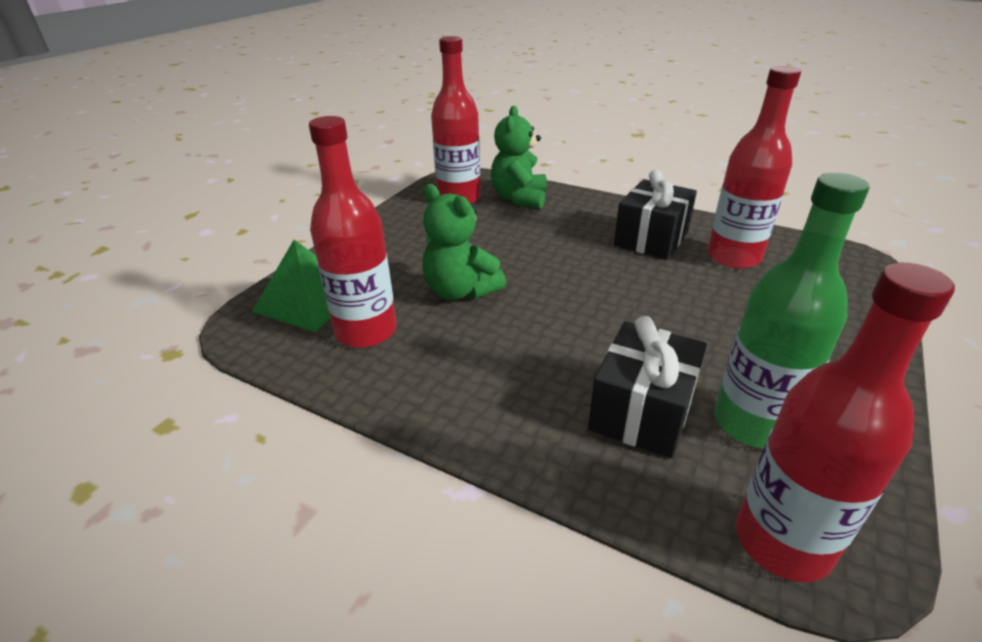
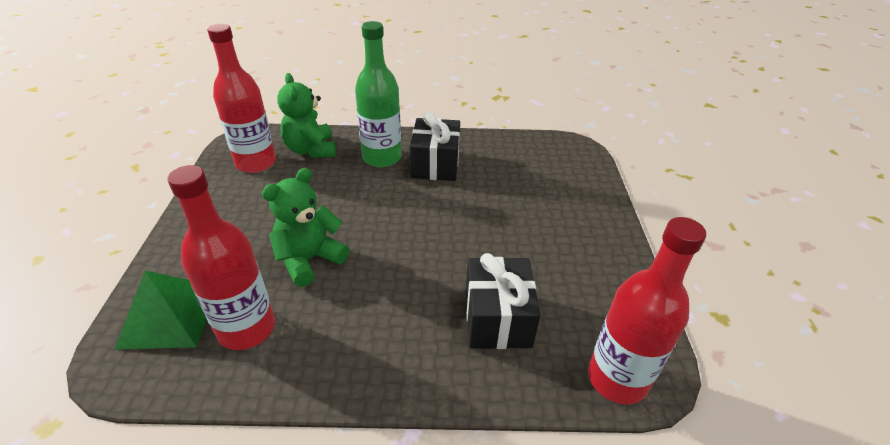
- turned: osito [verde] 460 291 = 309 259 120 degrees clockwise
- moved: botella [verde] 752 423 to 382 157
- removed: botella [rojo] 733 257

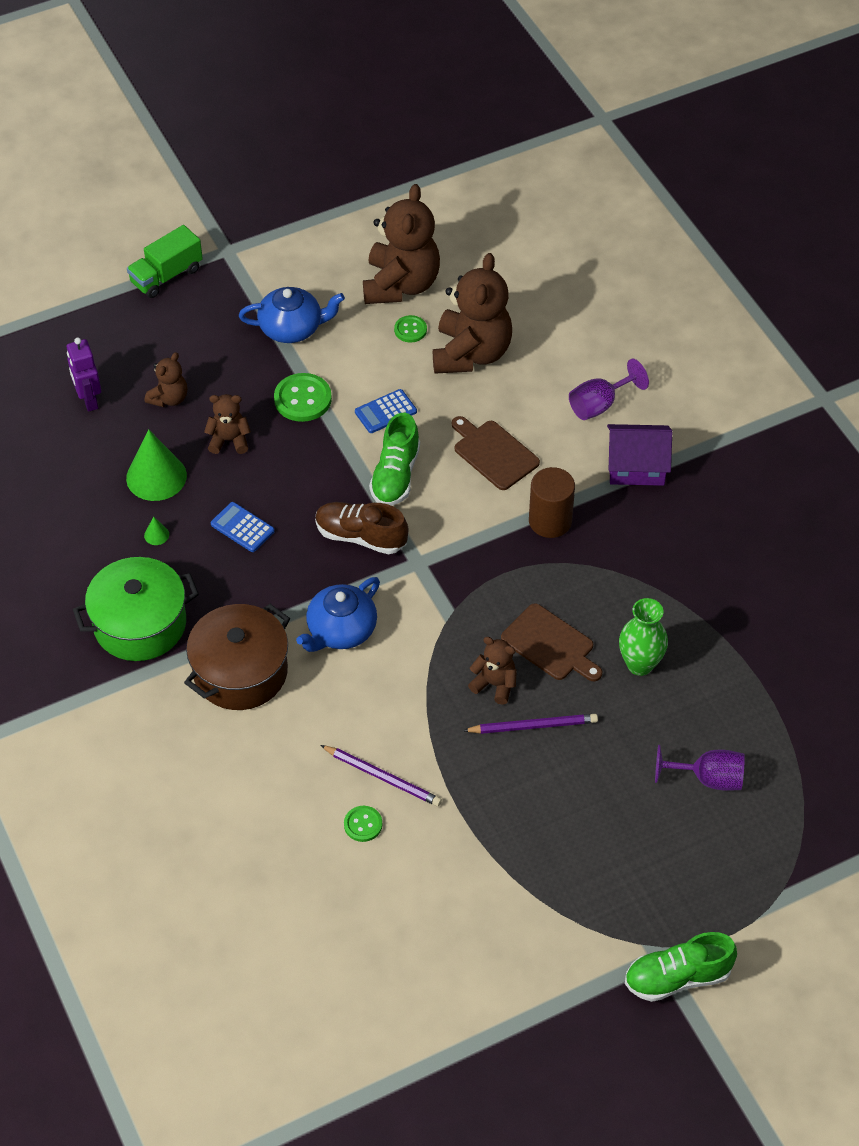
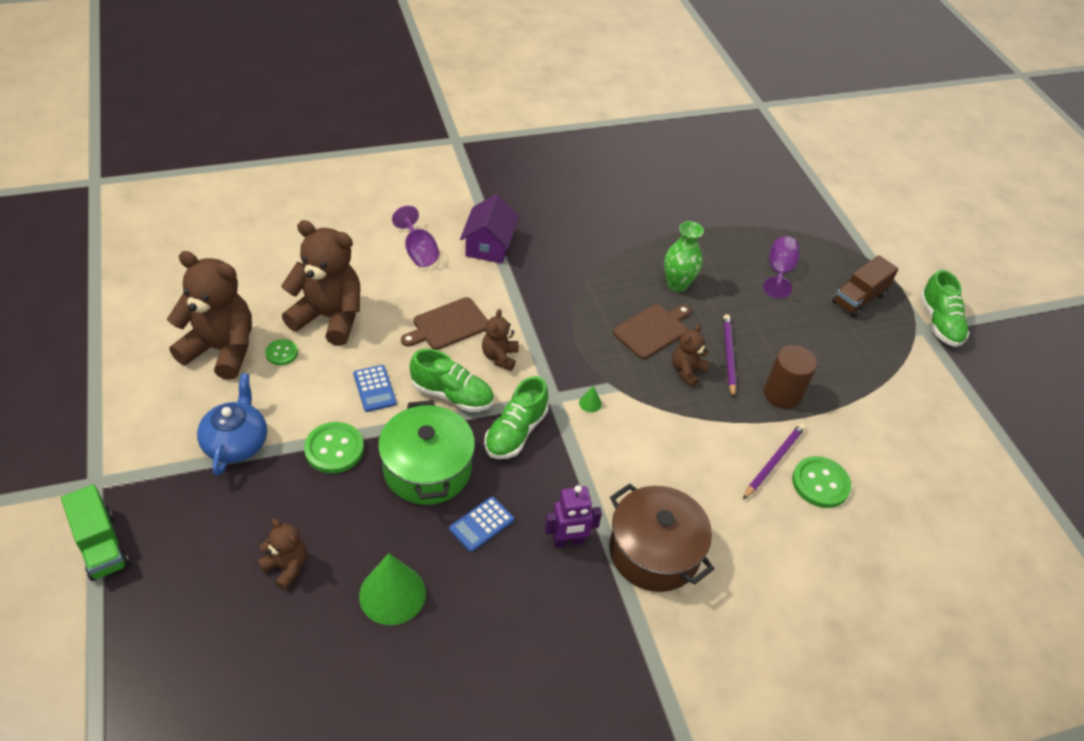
- moved: olla [verde] 140 624 to 427 469
- moved: osito [marrón] 229 440 to 500 357
- recoloured: zapato [marrón] 361 536 to zapato [verde] 515 432
- moved: robot [morado] 89 400 to 568 541
- moved: cono [verde] 156 535 to 590 403
- moved: cilindro [marrón] 550 521 to 782 394
- resized: botón [verde] 363 824 = 820 483 x1.71
- added: camión [marrón] 859 299
- removed: tetera [azul] 340 630

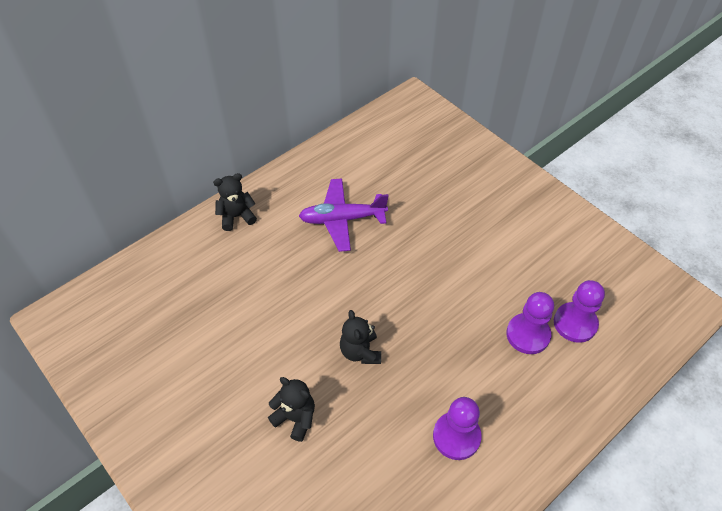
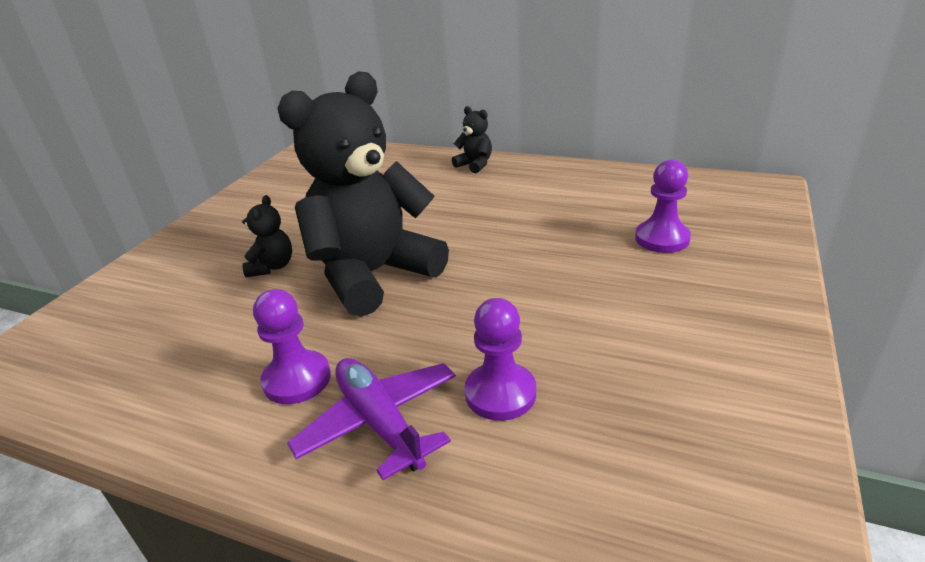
- resized: osito [negro] 360 352 = 373 275 x2.49
- moved: avión [morado] 342 219 to 380 422
- moved: peón [morado] 575 323 to 662 239

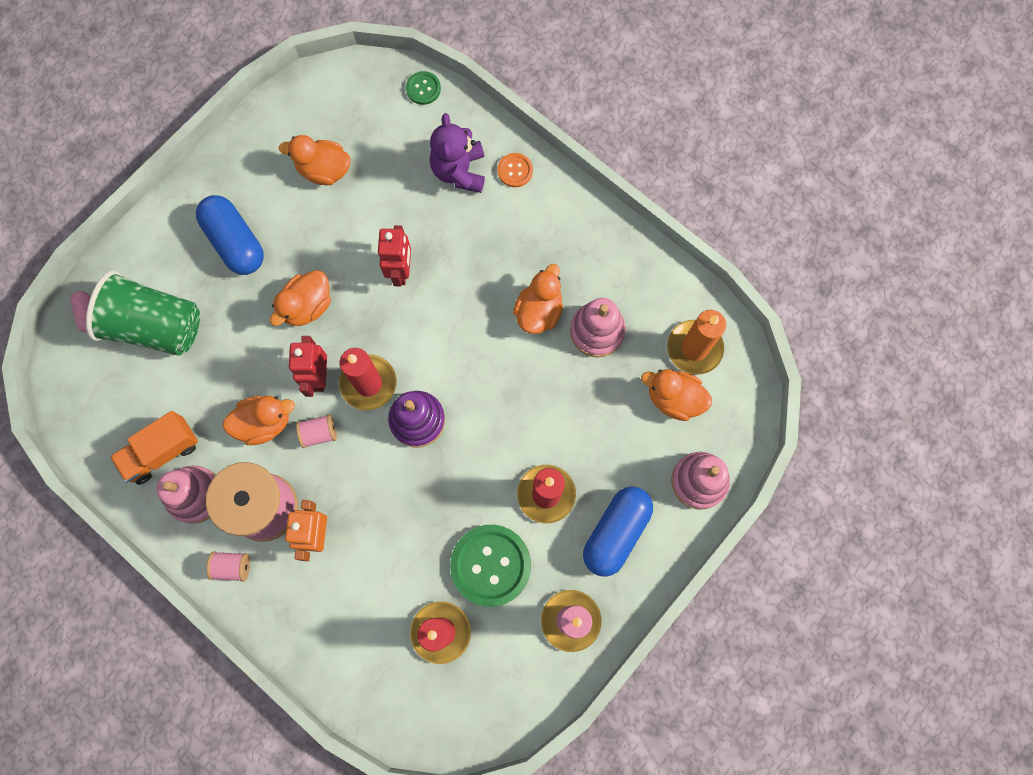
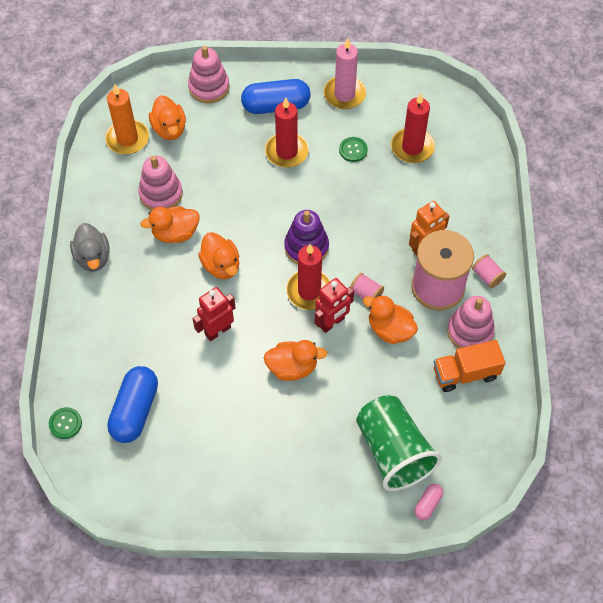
- added: pato [gris] 93 257
- moved: cápsula [azul] 235 242 to 135 410
- moved: pato [naranja] 324 170 to 221 265
- resized: botón [verde] 490 565 = 353 150 x0.48
- turned: camión [naranja] 161 452 = 465 373 150 degrees clockwise
- removed: osito [morado] 459 171
- removed: botón [naranja] 515 170

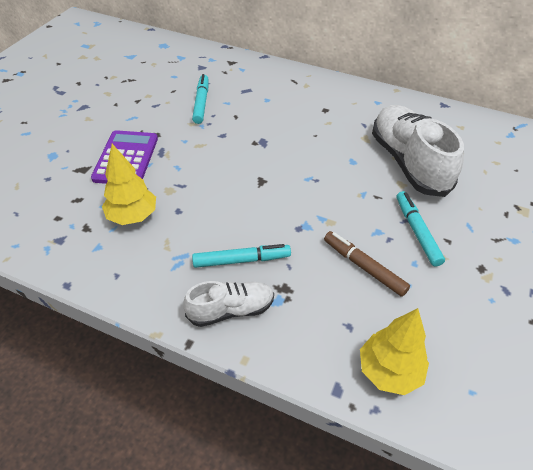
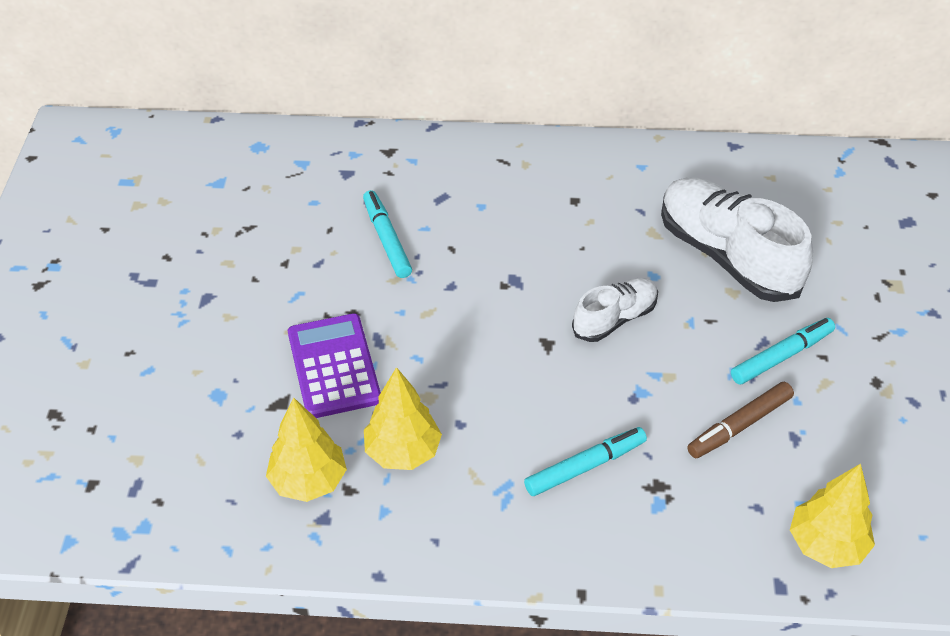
- added: árbol [amarillo] 308 481
- moved: zapato [blanco] 231 310 to 614 319
- turned: rotulador [marrón] 363 267 = 739 426 60 degrees counterclockwise
- turned: rotulador [turquesa] 417 232 = 781 356 90 degrees clockwise

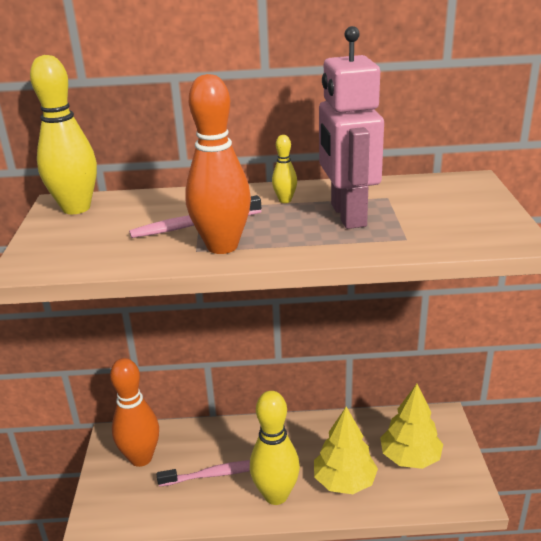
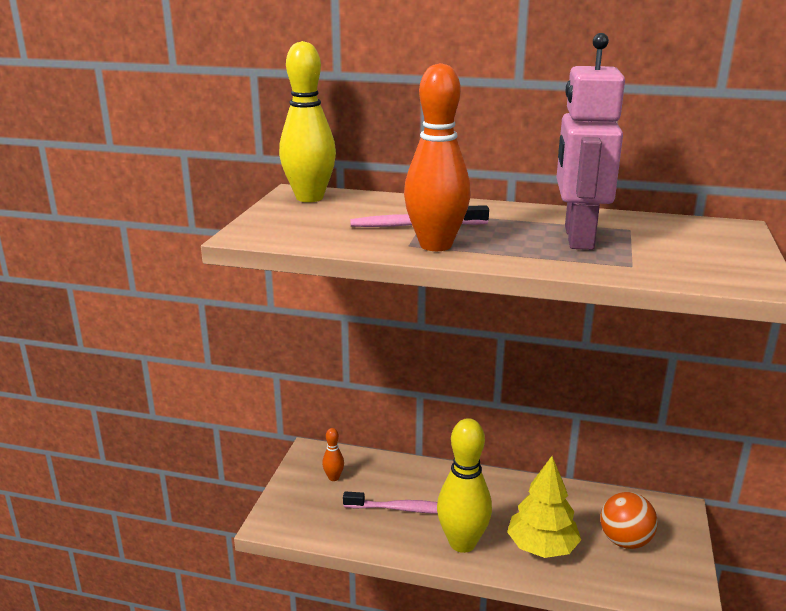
- resized: bolo [naranja] 141 458 = 333 477 x0.45
- replaced: árbol [amarillo] 410 457 to pelota [naranja] 625 541
- removed: bolo [amarillo] 285 200

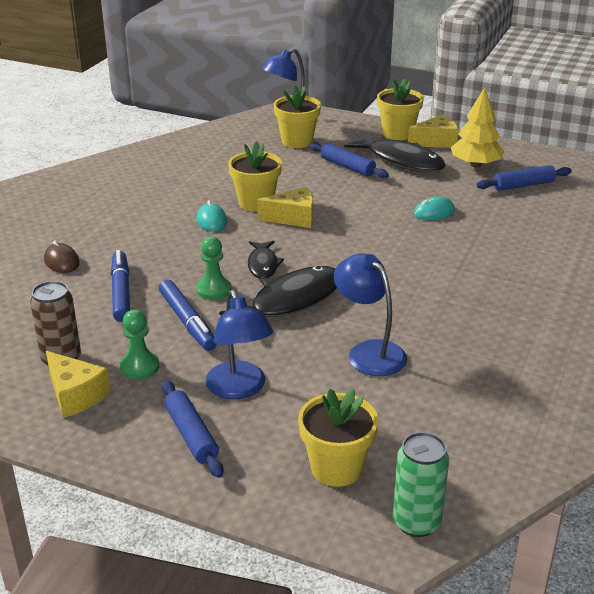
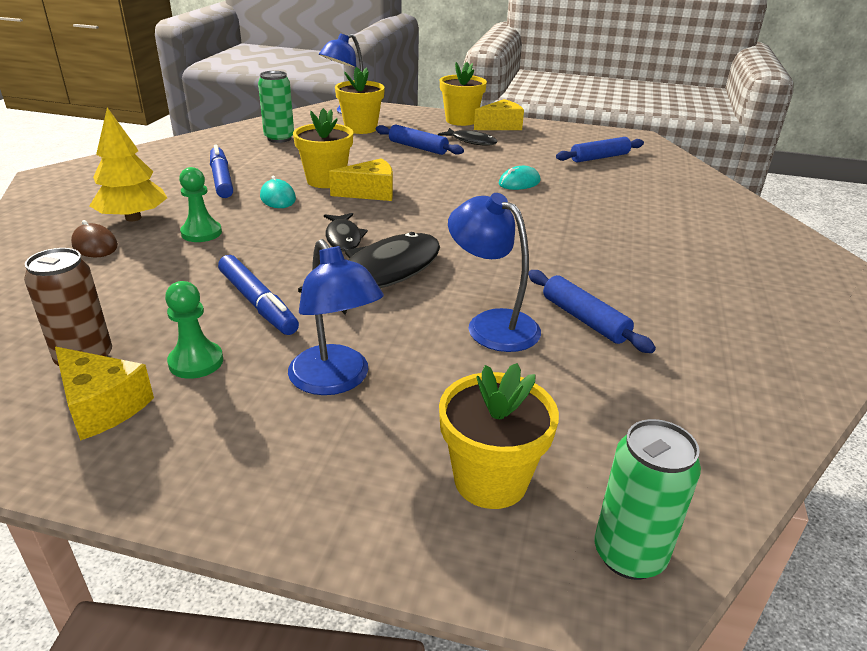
- moved: árbol [amarillo] 475 165 to 133 218
- moved: peón [verde] 214 290 to 201 233
- moved: rotulador [azul] 121 292 to 221 179
- added: lata [verde] 279 138
- resized: pez [negro] 401 161 = 471 141 x0.56
- moved: rodillo [azul] 191 435 to 584 319

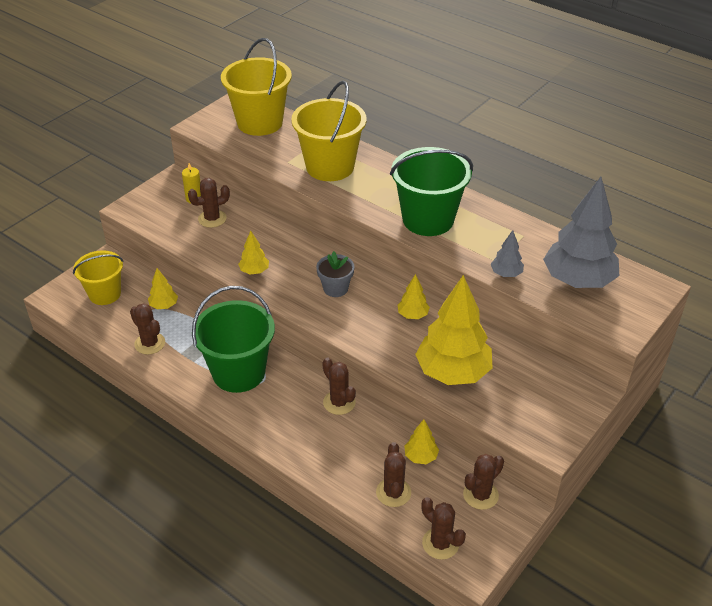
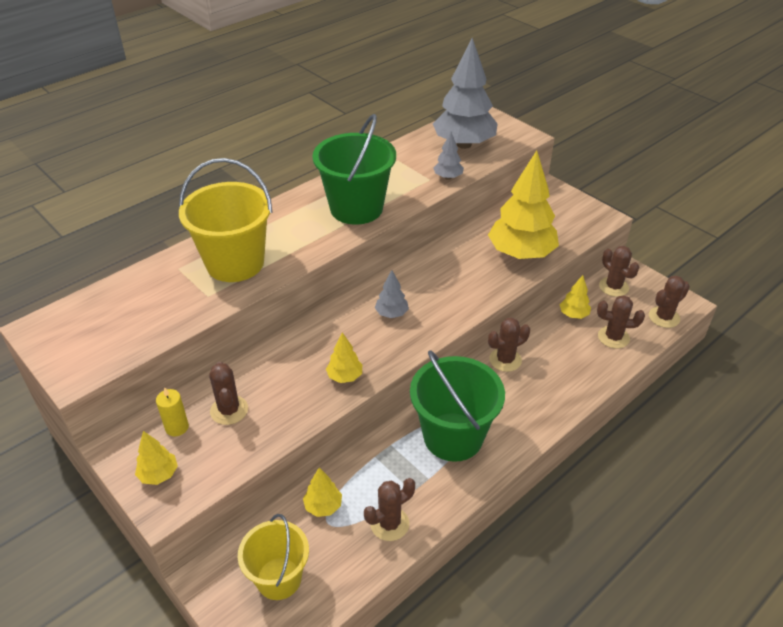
- moved: árbol [amarillo] 412 315 to 159 474
- replaced: maceta [gris] 335 288 to árbol [gris] 391 314
- removed: balde [amarillo] 260 123

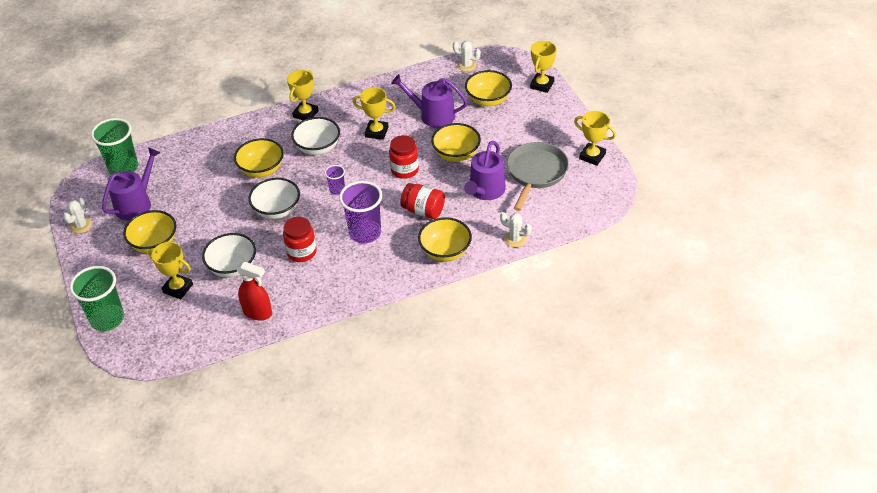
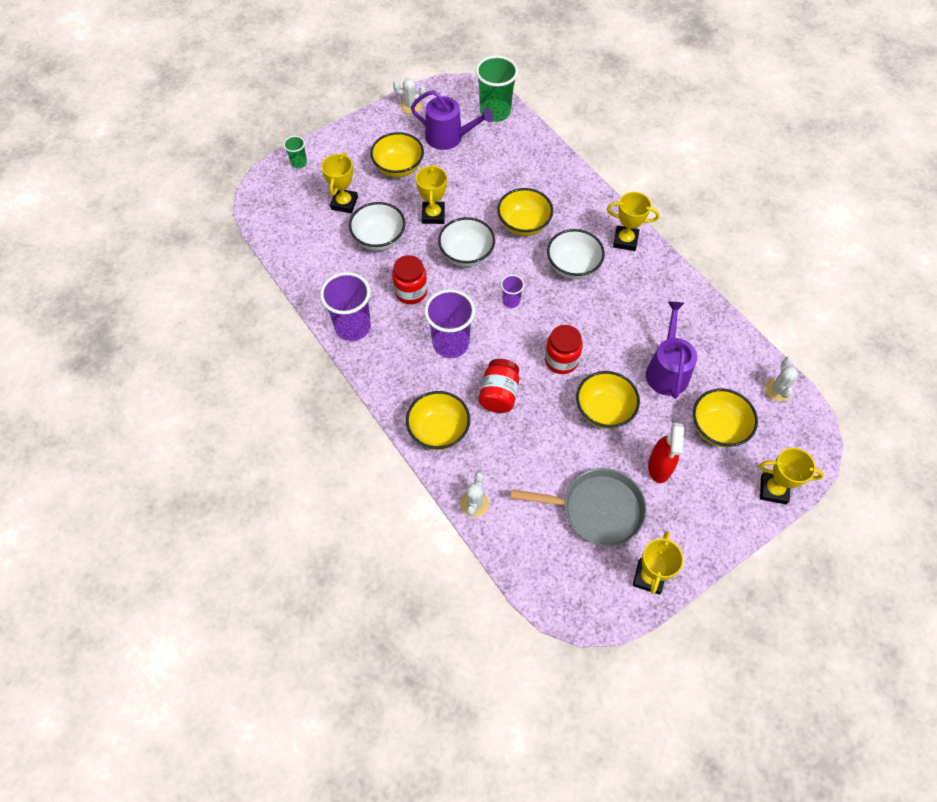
- resized: vaso [verde] 107 319 = 299 163 x0.50
- added: vaso [morado] 353 327
- moved: trofeo [amarillo] 376 132 to 433 215
- moved: pulverizador [rojo] 258 312 to 659 467
- removed: regadera [morado] 485 191

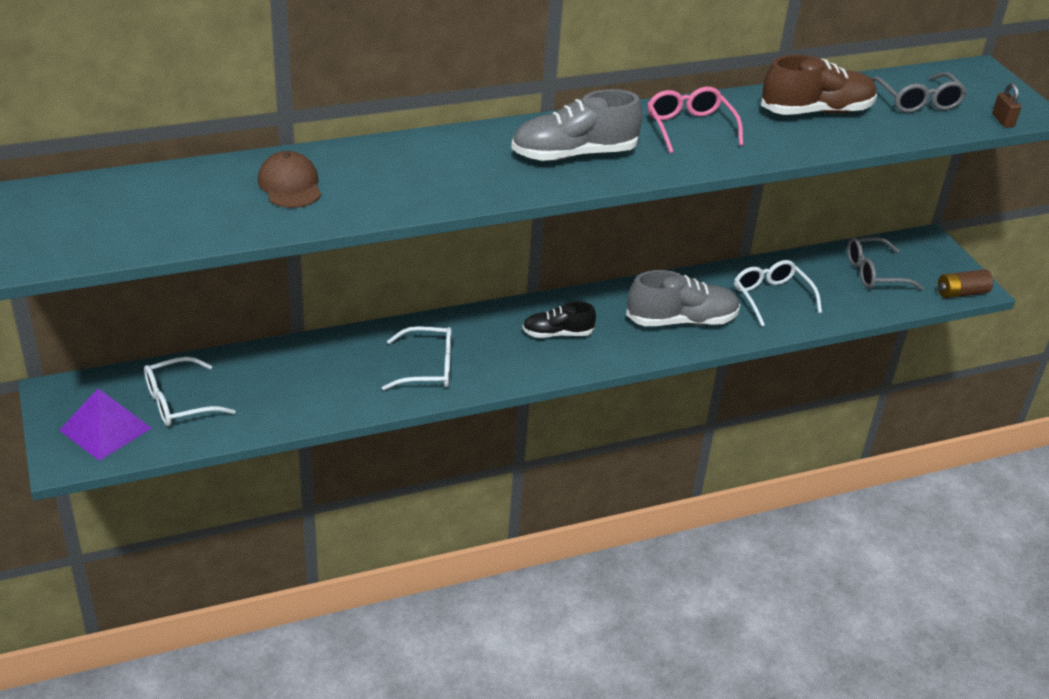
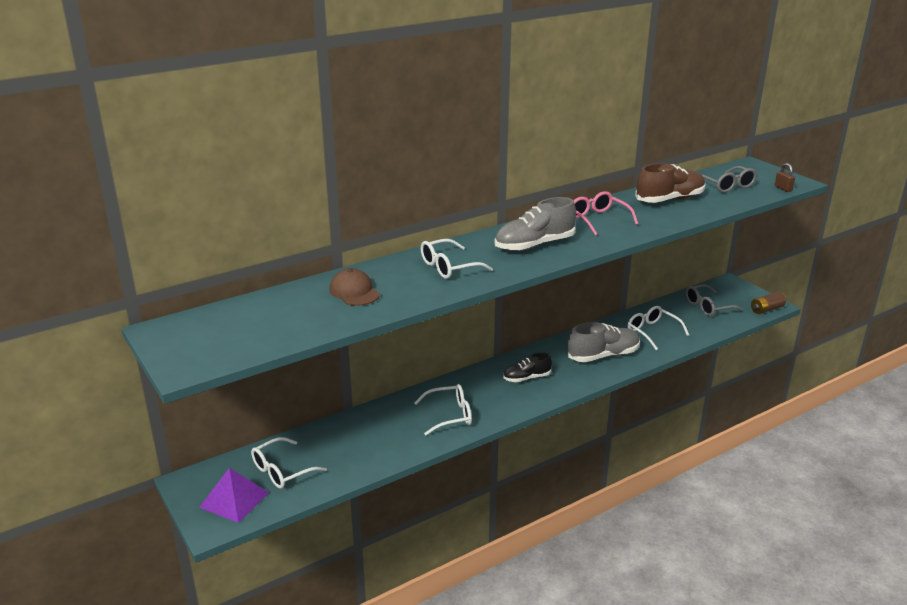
- added: gafas [blanco] 448 267

